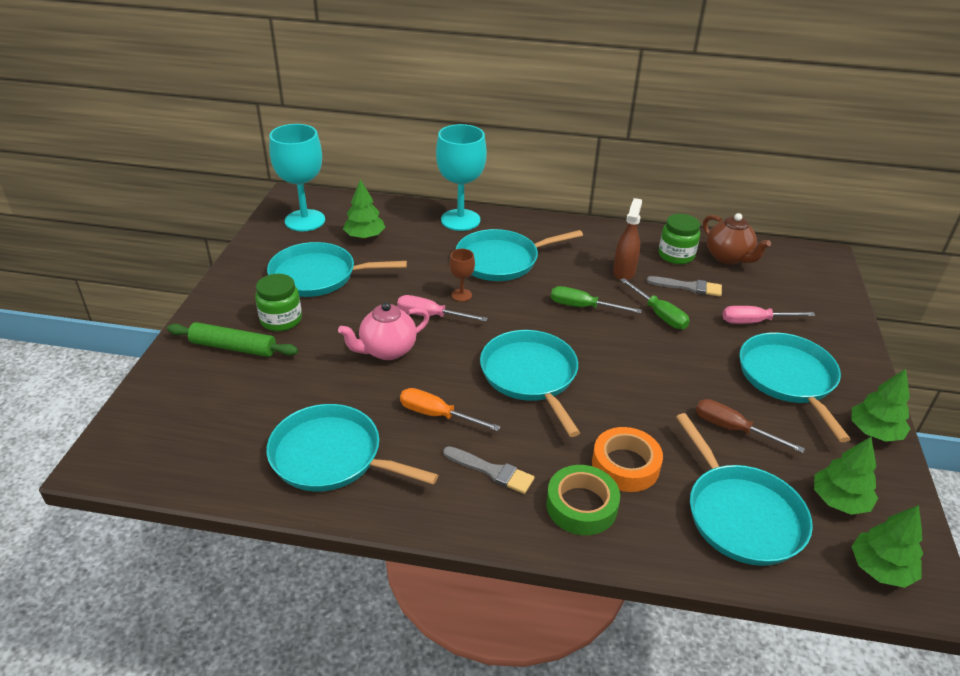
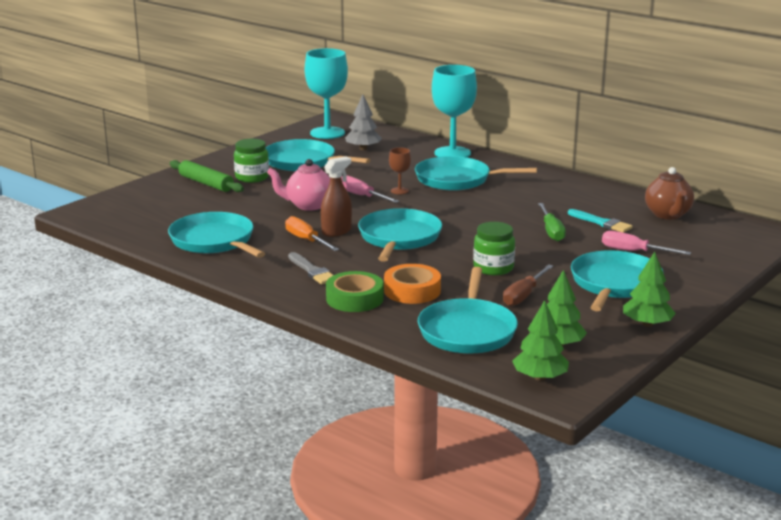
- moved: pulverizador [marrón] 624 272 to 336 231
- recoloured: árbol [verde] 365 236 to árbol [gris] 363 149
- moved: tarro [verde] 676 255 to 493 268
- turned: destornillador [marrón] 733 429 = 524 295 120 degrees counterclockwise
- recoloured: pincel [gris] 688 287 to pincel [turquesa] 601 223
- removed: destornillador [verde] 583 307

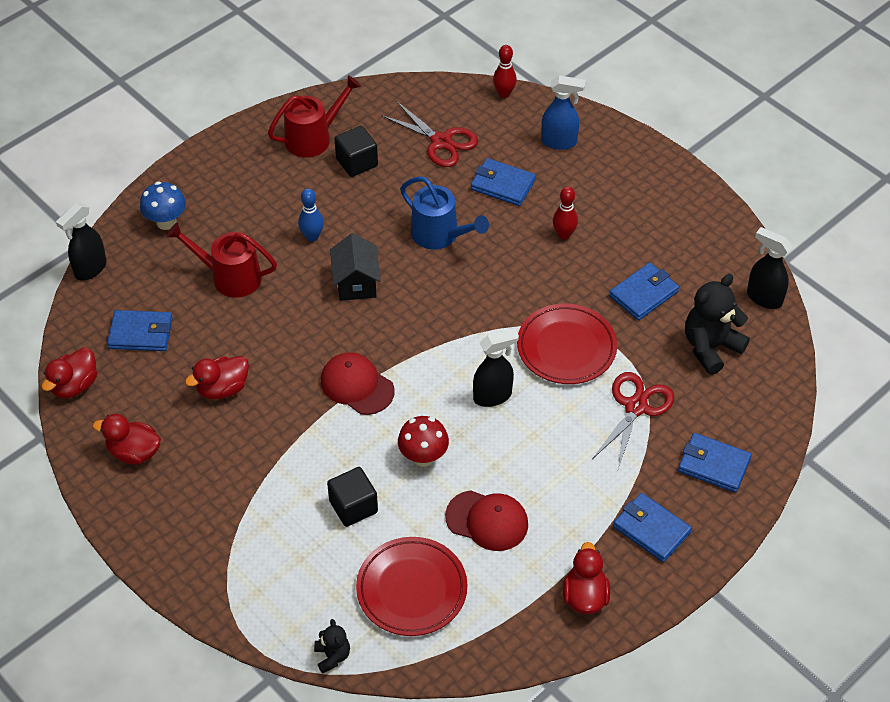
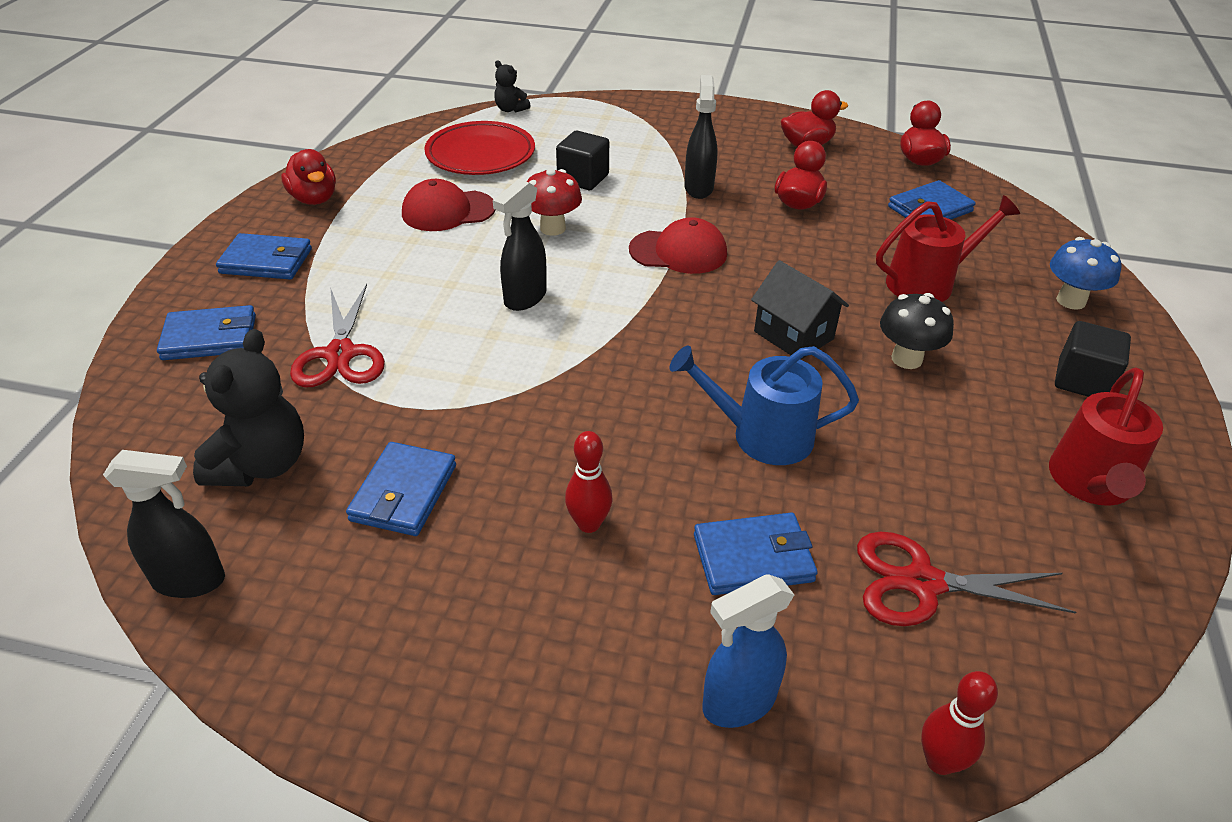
- moved: pulverizador [negro] 90 269 to 698 188
- replaced: bolo [azul] 312 236 to seta [negro] 906 359
- moved: cubo [negro] 357 162 to 1082 380
- removed: plato [rojo] 566 348

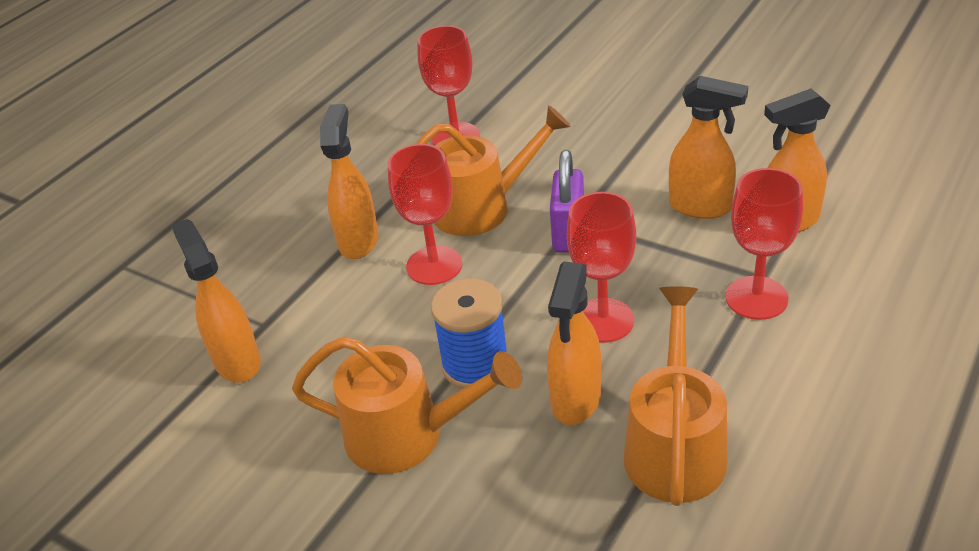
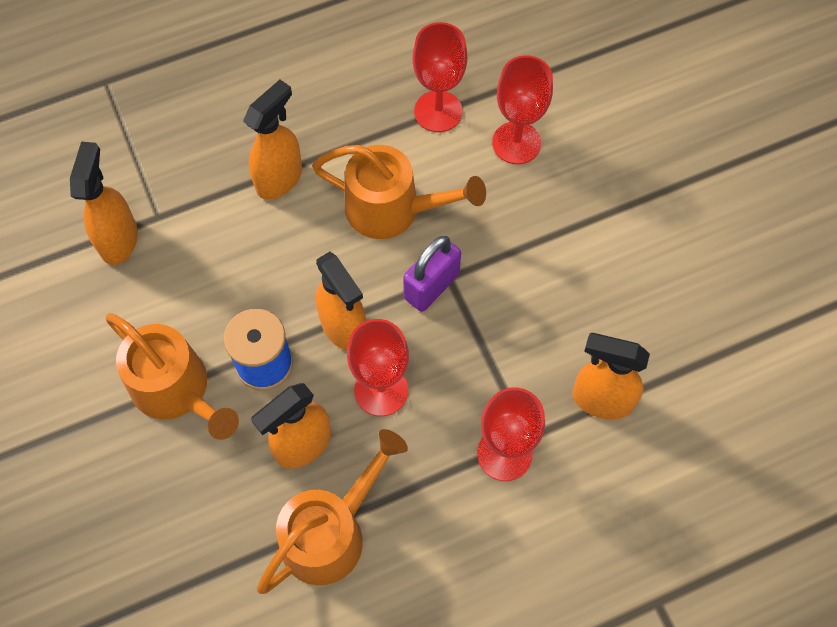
- moved: pulverizador [naranja] 700 207 to 344 328
- moved: copa [rojo] 434 265 to 516 143

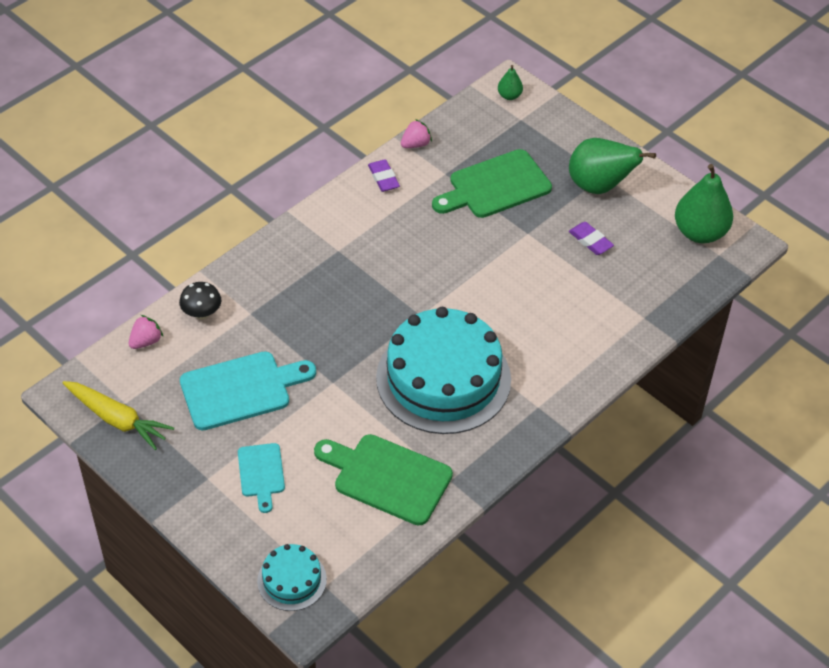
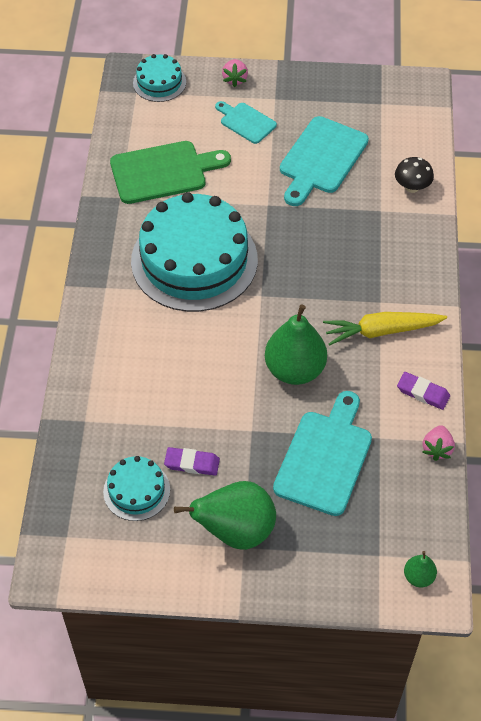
- added: tarta [turquesa] 136 490
- moved: fresa [rosa] 146 341 to 235 79
- moved: pera [verde] 700 232 to 295 370
- recoloured: tabla de cortar [verde] 495 186 to tabla de cortar [turquesa] 325 457
- moved: zanahoria [amarillo] 117 419 to 381 331

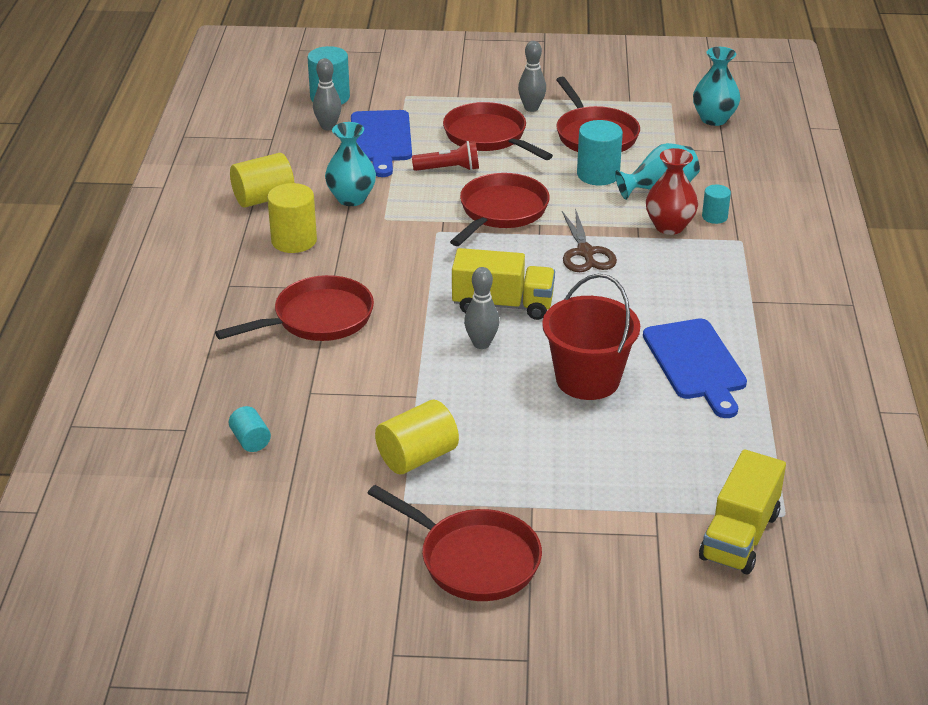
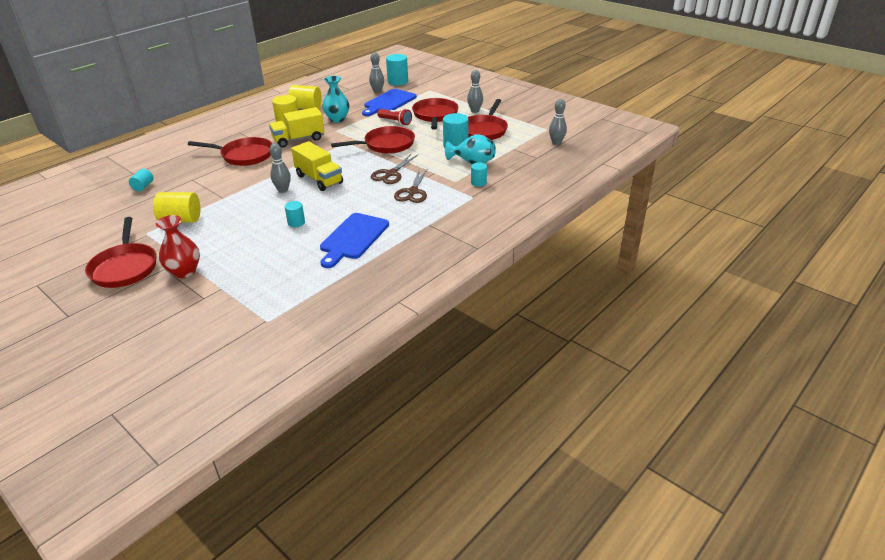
- moved: florero [rojo] 669 226 to 184 271
- moved: camión [amarillo] 739 536 to 299 139
- replaced: balde [rojo] 587 380 to cilindro [turquesa] 296 223
- added: tijeras [marrón] 412 192
- replaced: florero [turquesa] 714 119 to bolo [gris] 556 143

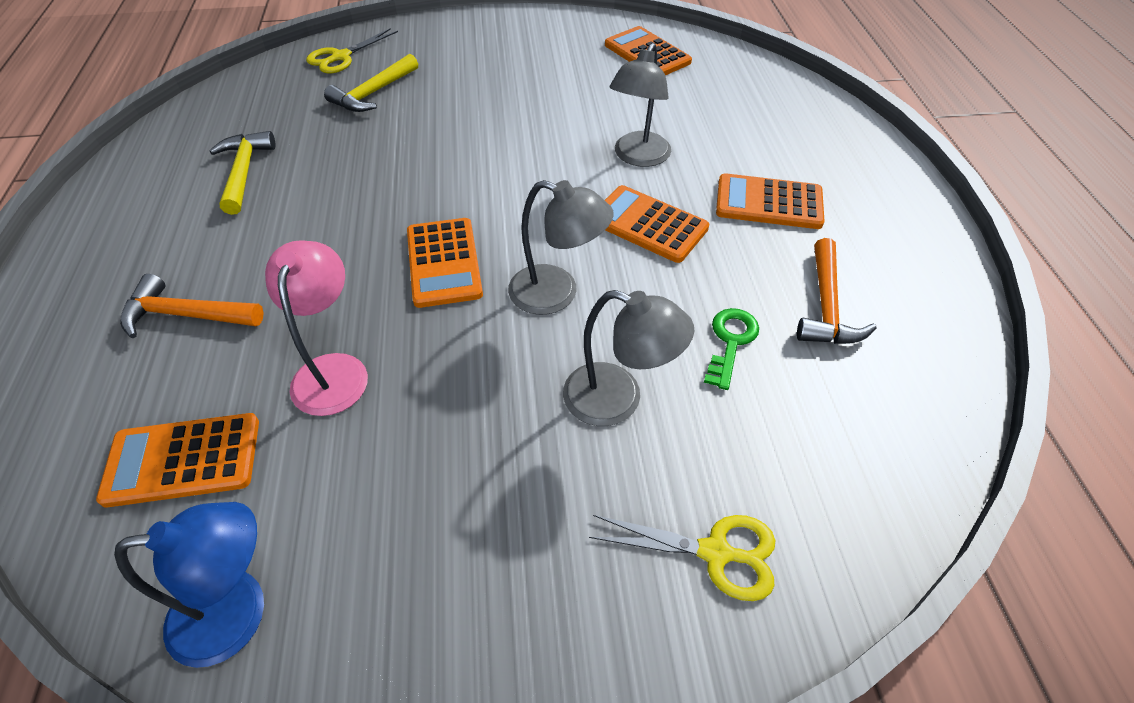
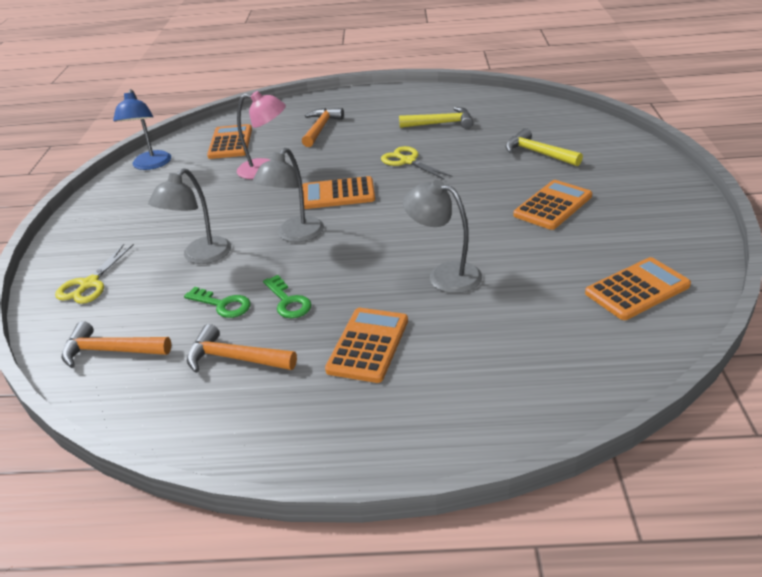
- added: martillo [naranja] 110 351
- added: llave [verde] 288 301
- moved: tijeras [amarillo] 341 57 to 408 161
- moved: calculadora [naranja] 648 224 to 553 206

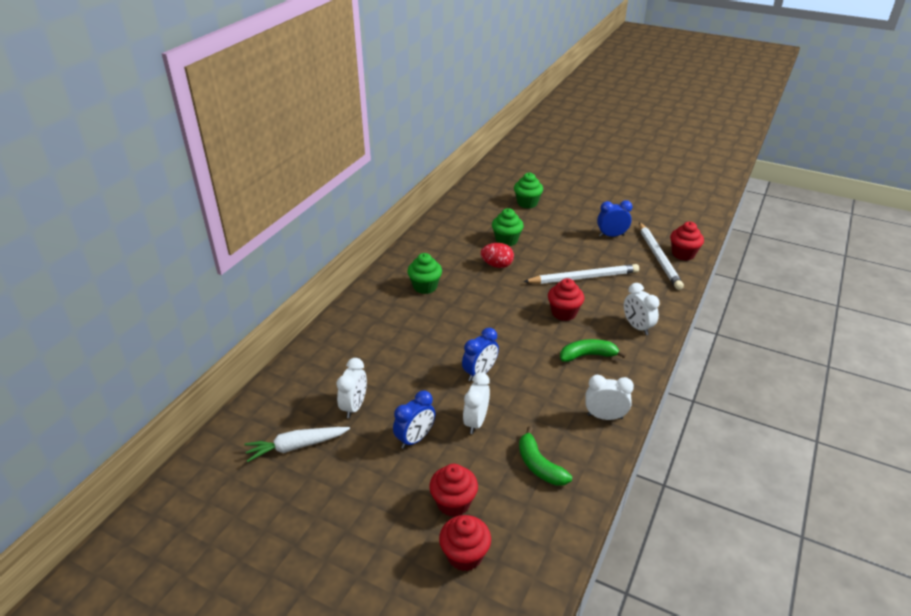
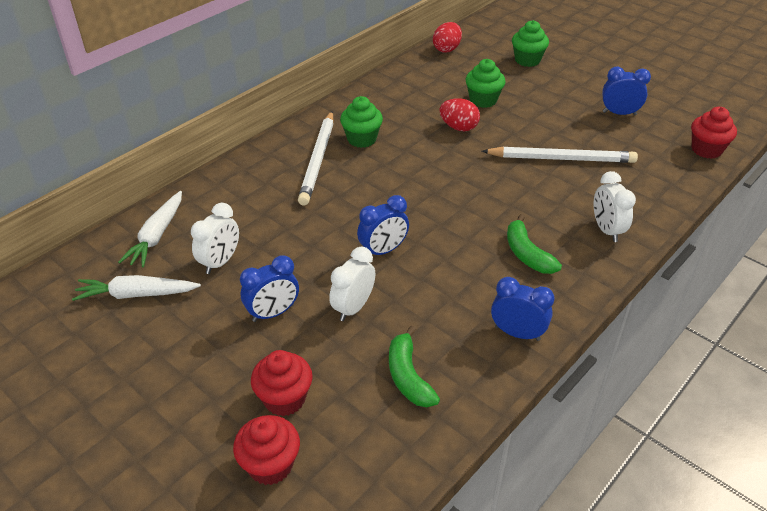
- added: zanahoria [blanco] 157 235
- moved: lápiz [blanco] 658 258 to 318 160
- added: huevo [rojo] 446 49
- recoloured: despertador [blanco] 605 416 to despertador [azul] 517 333
- turned: plátano [verde] 587 355 = 527 254 120 degrees counterclockwise
- removed: magdalena [rojo] 564 313

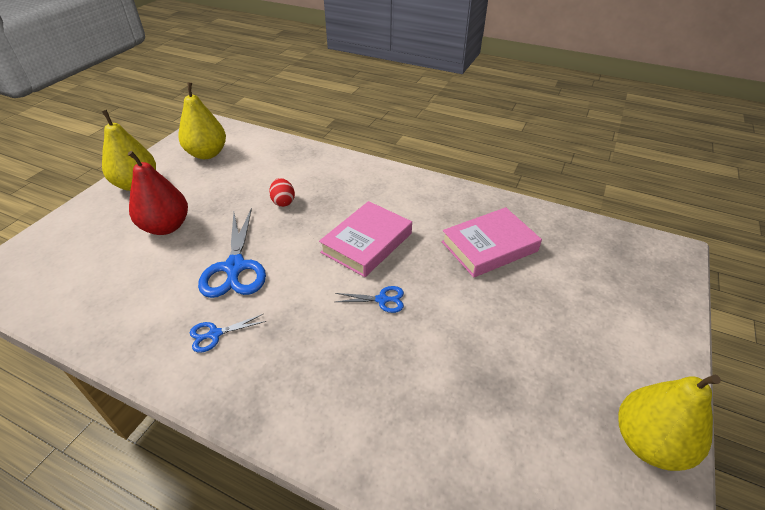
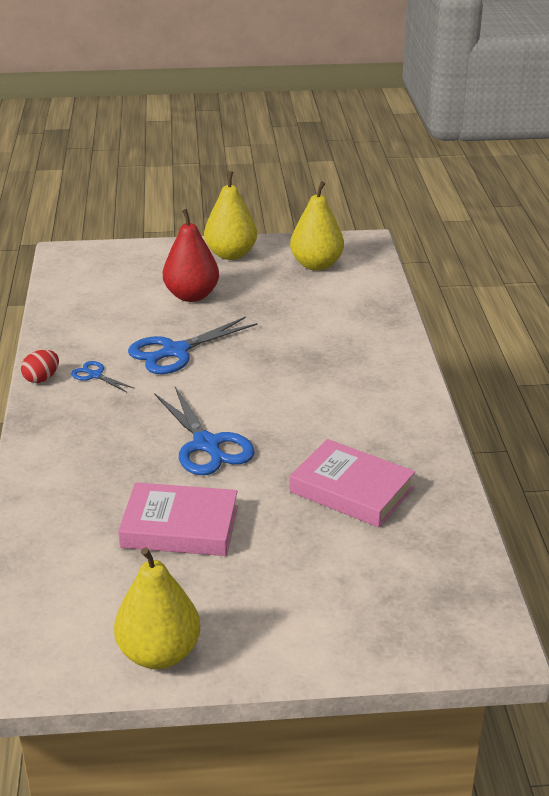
- moved: huevo [rojo] 283 202 to 41 379
- moved: libro [rosa] 367 243 to 180 527
- resized: tijeras [azul] 382 300 = 206 445 x2.00

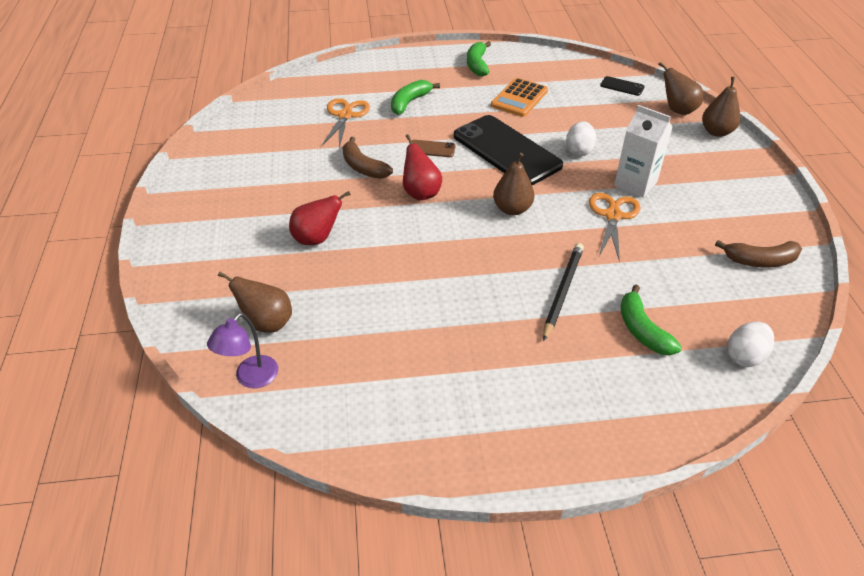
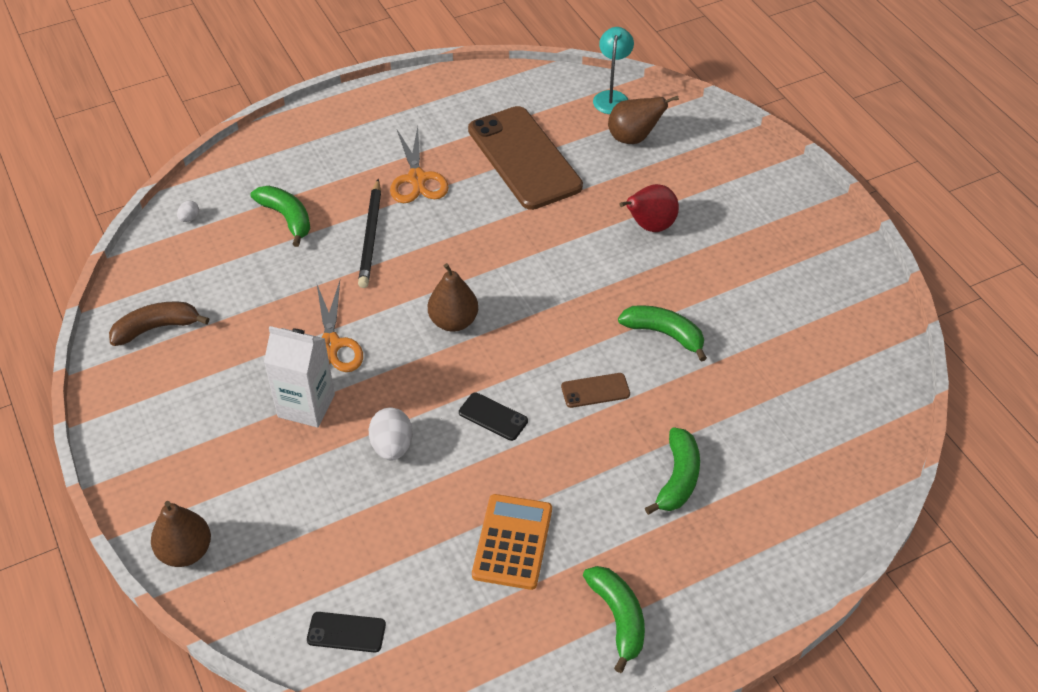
- resized: huevo [blanco] 745 356 = 189 218 x0.51
- moved: tijeras [naranja] 345 115 to 417 179
- resized: móvil [negro] 506 151 = 493 416 x0.41
- added: móvil [marrón] 524 158
- recoloured: lámpara [morado] 251 378 to lámpara [turquesa] 612 97
- recoloured: plátano [marrón] 363 167 to plátano [verde] 664 334
- removed: pera [rojo] 421 193
- removed: pera [marrón] 677 110

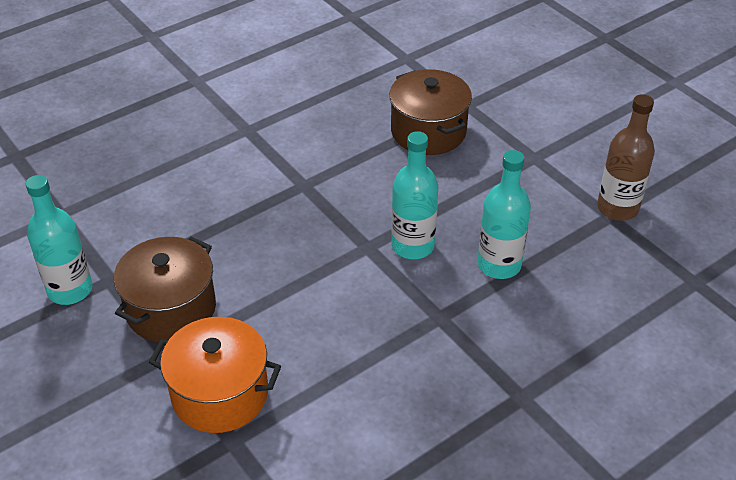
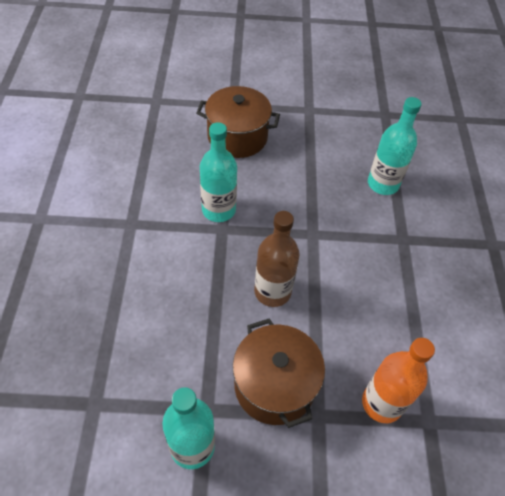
- moved: botella [turquesa] 412 246 to 218 210
- moved: botella [marrón] 617 208 to 272 291
- replaced: olla [naranja] 220 394 to botella [naranja] 382 403

